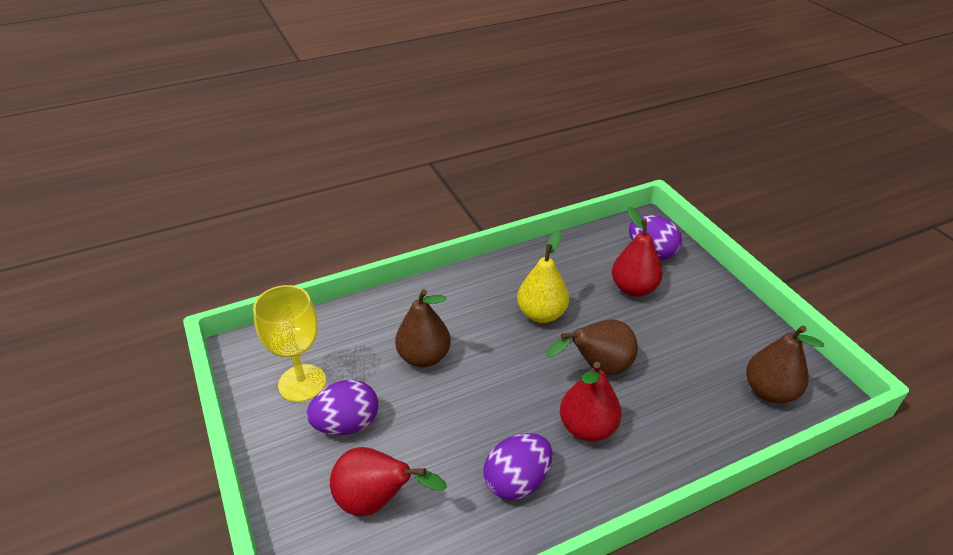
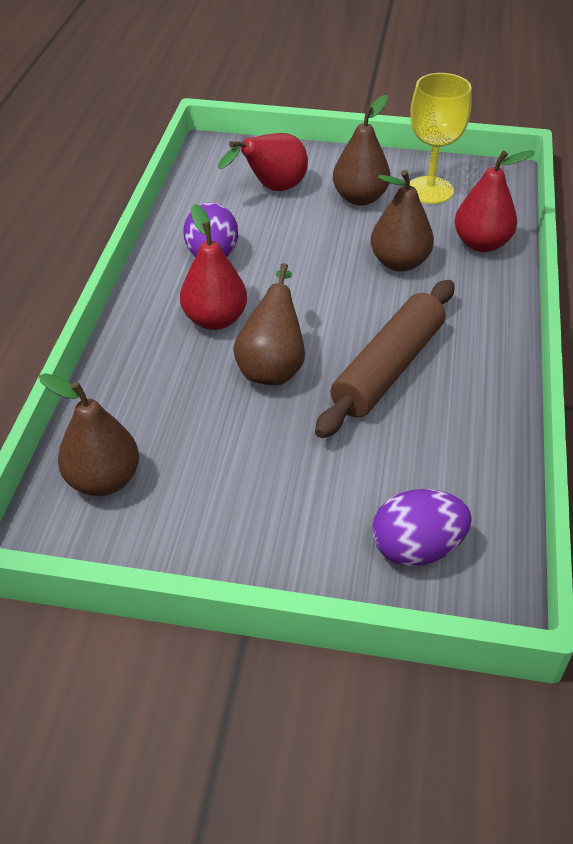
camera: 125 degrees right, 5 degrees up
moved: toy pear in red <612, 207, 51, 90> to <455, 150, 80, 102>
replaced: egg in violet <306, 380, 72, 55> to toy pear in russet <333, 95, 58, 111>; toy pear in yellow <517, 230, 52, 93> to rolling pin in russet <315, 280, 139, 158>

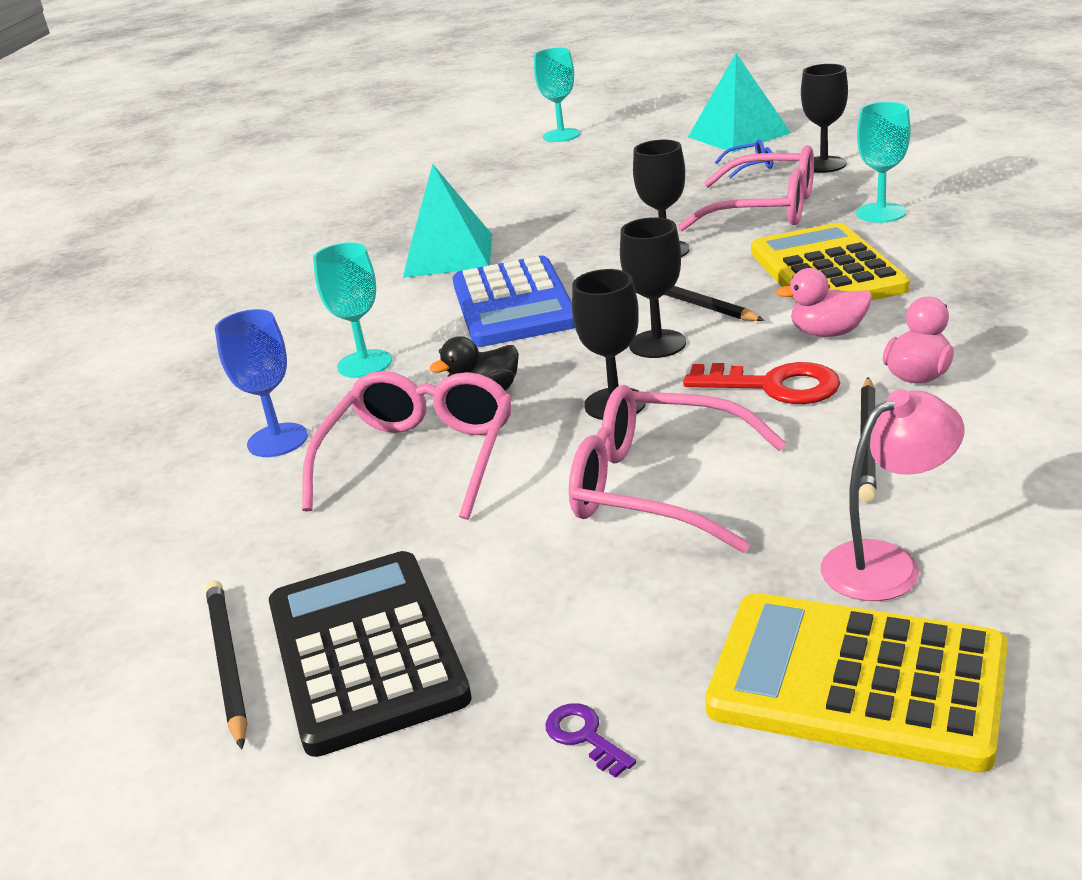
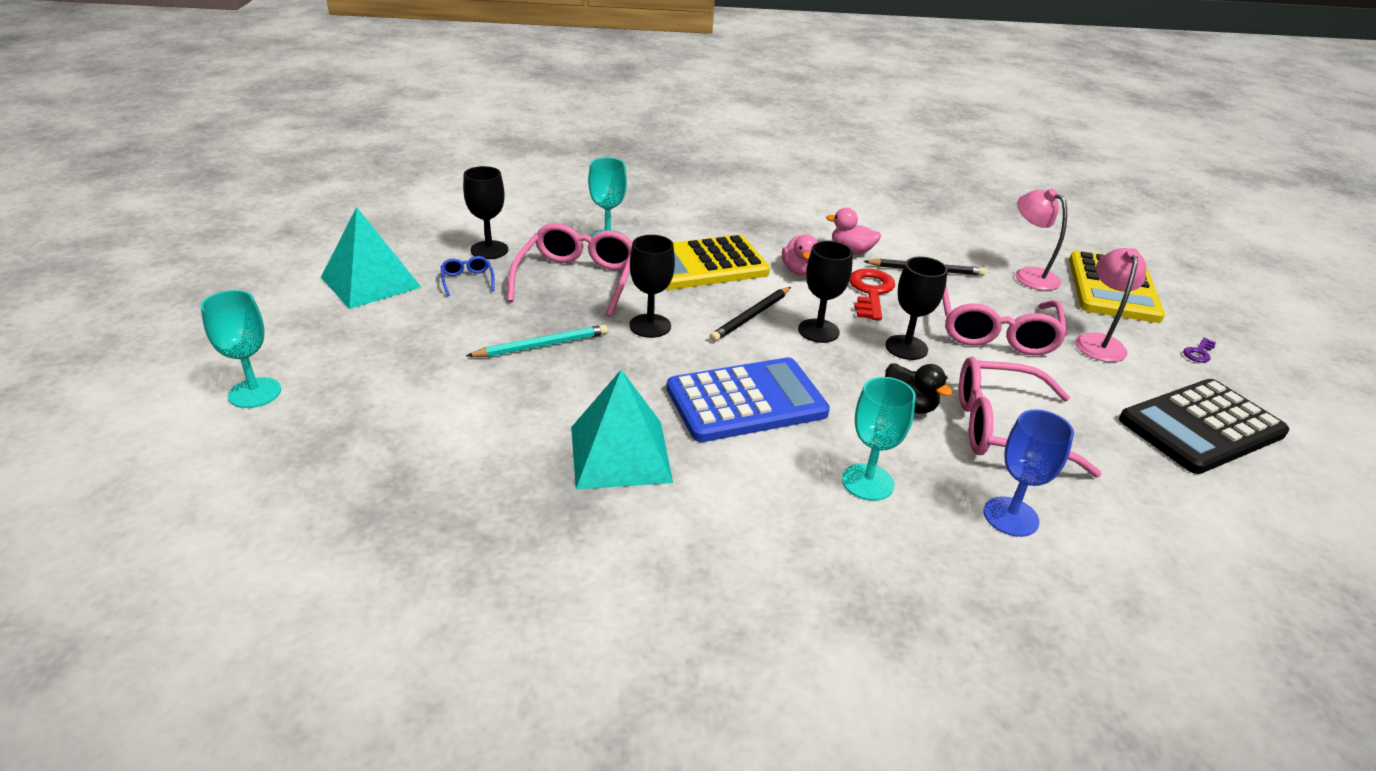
camera: 105 degrees left, 5 degrees up
removed: pencil in jet-black <206, 580, 41, 169>
added: pencil in aqua <466, 325, 142, 32>; reading lamp in pink <1075, 248, 71, 114>

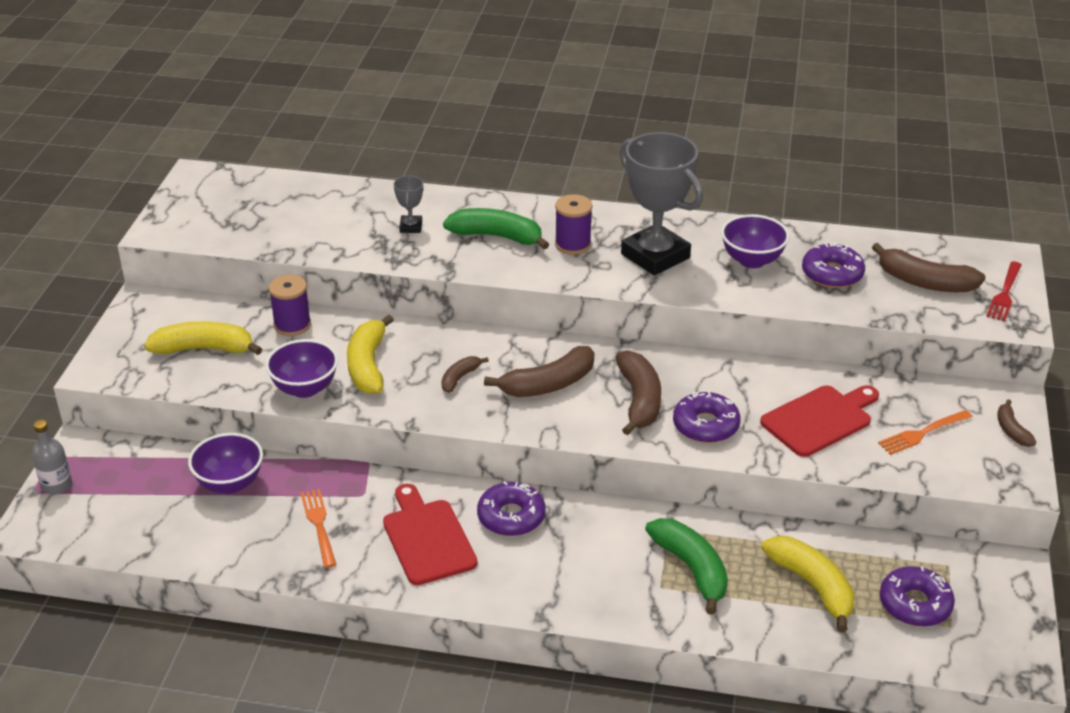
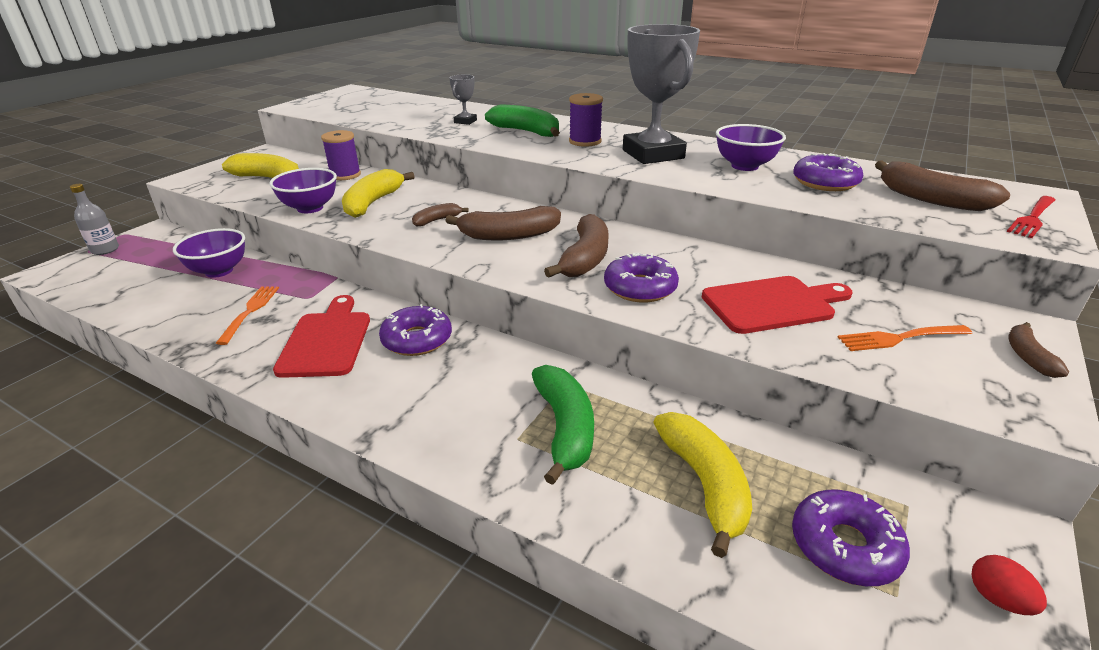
camera: 20 degrees right, 5 degrees down
added: egg in red <971, 555, 76, 60>

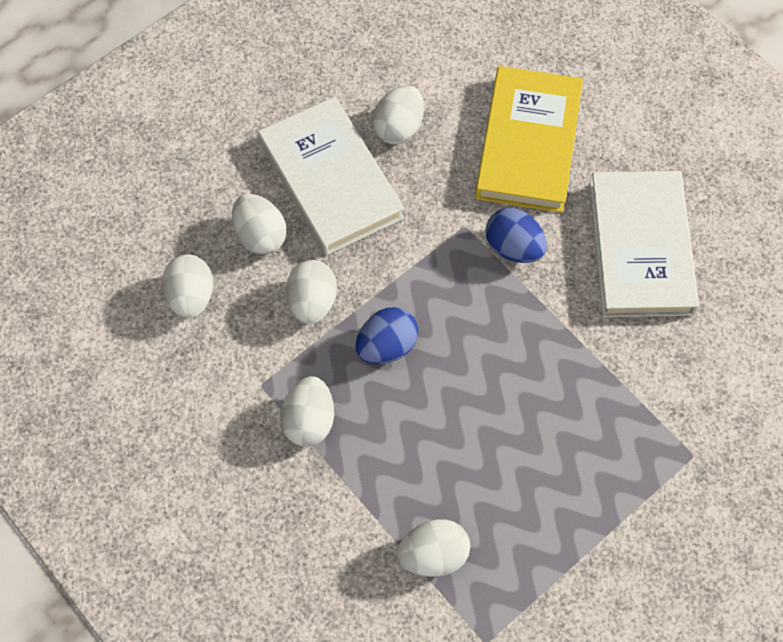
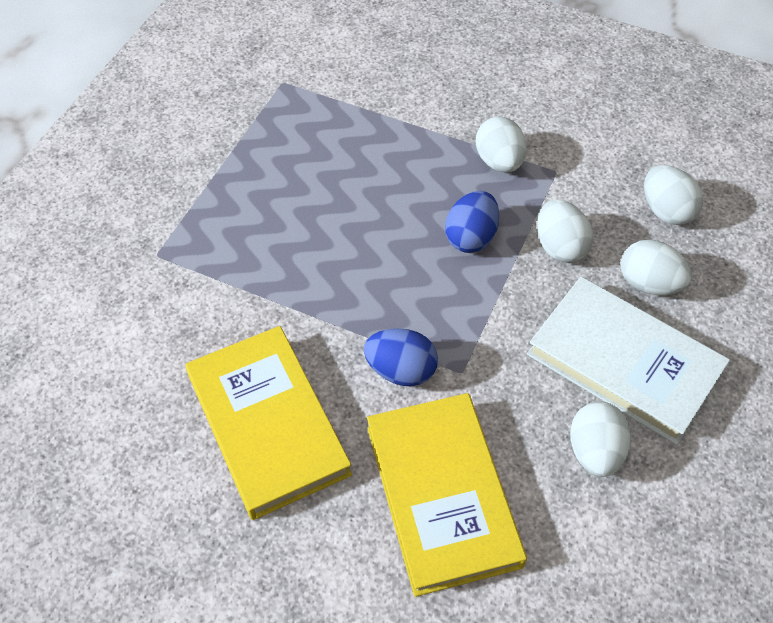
camera: 155 degrees right, 10 degrees down
removed: egg in snow-white <397, 520, 73, 57>
recoloured: book in snow-white <590, 171, 109, 146> to book in yellow <185, 326, 167, 194>

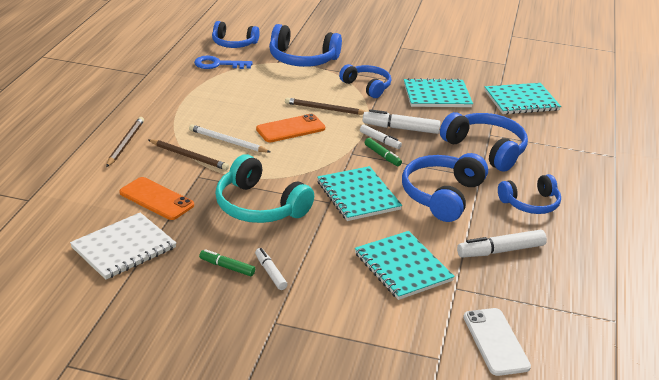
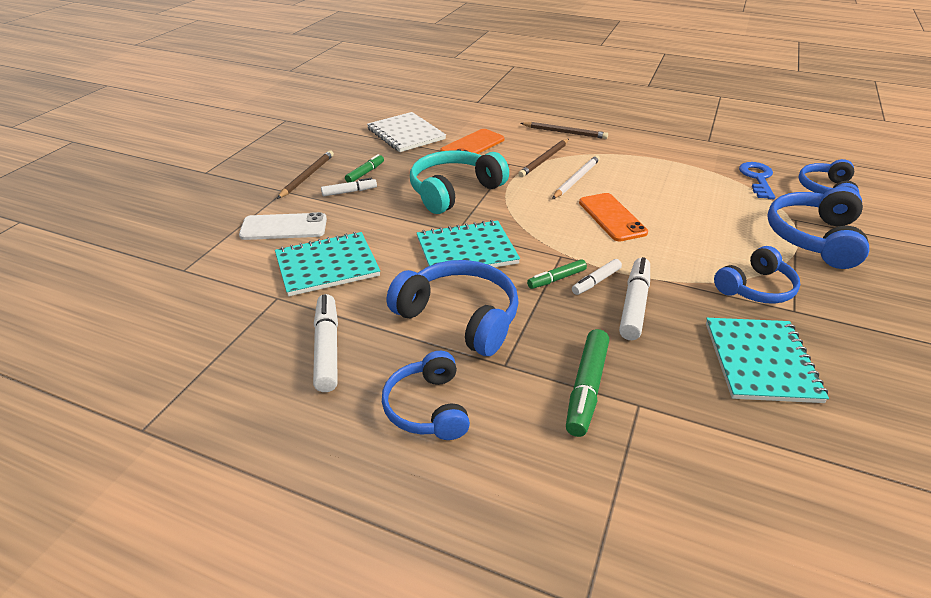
camera: 100 degrees right, 5 degrees up
removed: notepad in aqua <485, 83, 76, 31>
moved: pencil in russet <285, 98, 82, 17> to <277, 150, 57, 49>; phone in snow-white <463, 308, 68, 68> to <239, 212, 88, 28>
replaced: headset in royal blue <440, 112, 88, 59> to felt pen in leaf-green <566, 329, 43, 108>

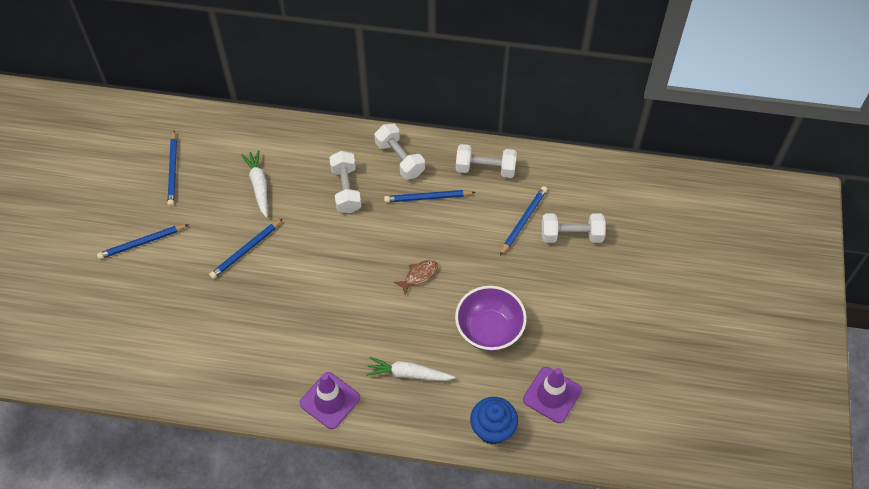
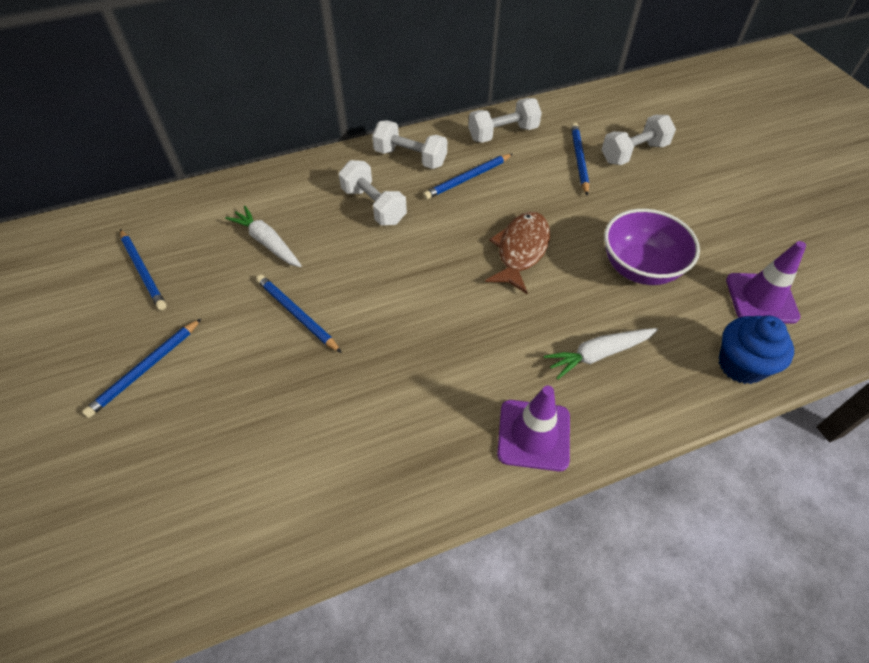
camera: 30 degrees left, 5 degrees down
turned: pencil in royal blue <209, 219, 74, 60> = <256, 275, 86, 78> 120 degrees clockwise
resized: fish figure in russet <394, 260, 44, 35> = <485, 212, 65, 82> x1.72

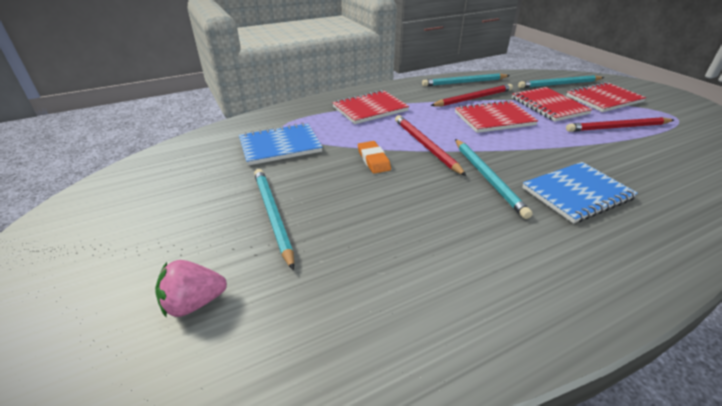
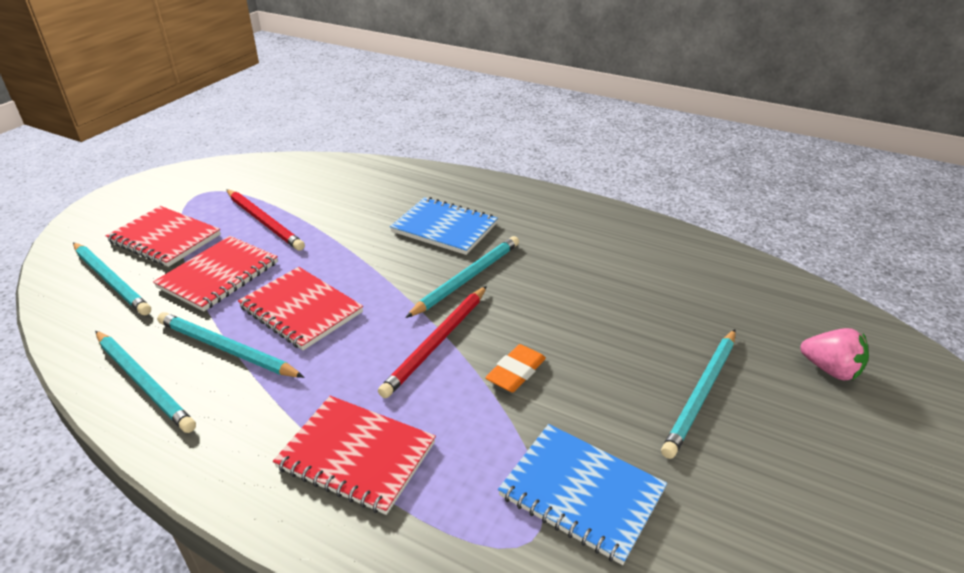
camera: 125 degrees left, 0 degrees up
recoloured: pencil in red <430, 84, 83, 23> to pencil in aqua <157, 312, 148, 66>

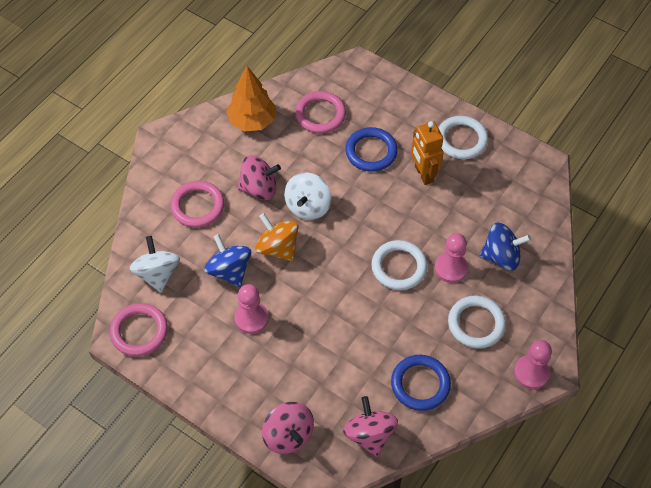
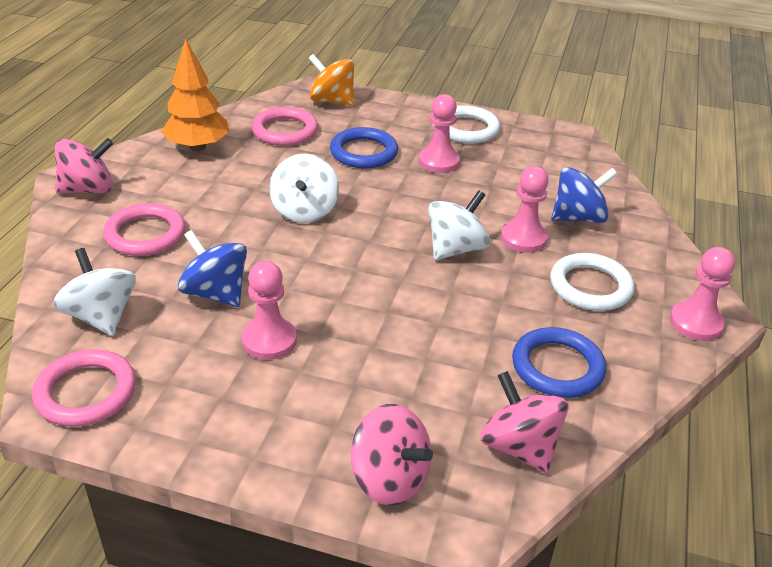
camera: 20 degrees left, 20 degrees down
moved: toy top in pink <238, 155, 43, 45> to <55, 138, 58, 56>; toy top in orange <255, 213, 44, 48> to <308, 54, 47, 52>
replaced: hoop in snow-white <371, 240, 56, 50> to toy top in snow-white <428, 190, 62, 70>; toy robot in orange <411, 121, 33, 64> to game pawn in pink <419, 94, 41, 79>

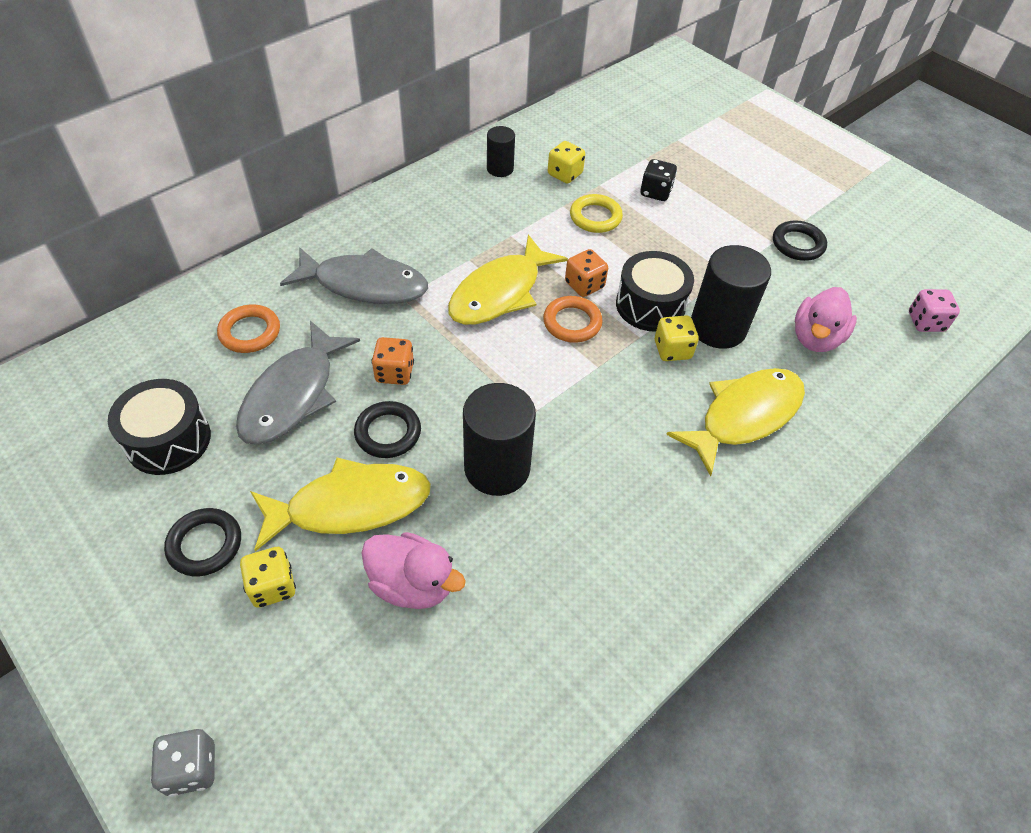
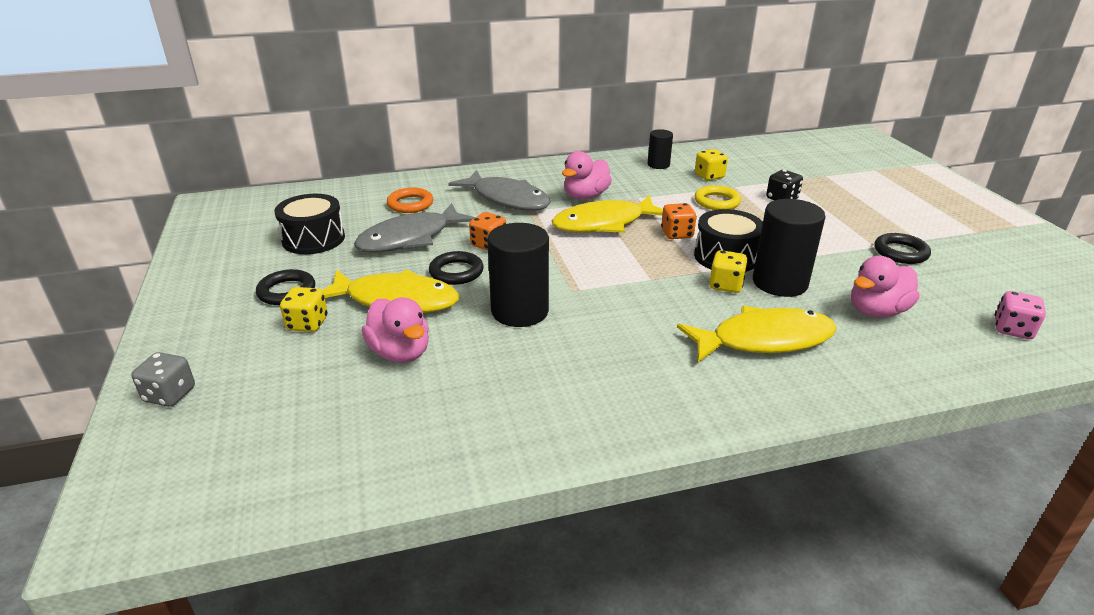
camera: 30 degrees right, 20 degrees down
removed: hoop in orange <543, 296, 60, 47>
added: duck in pink <562, 151, 50, 49>

